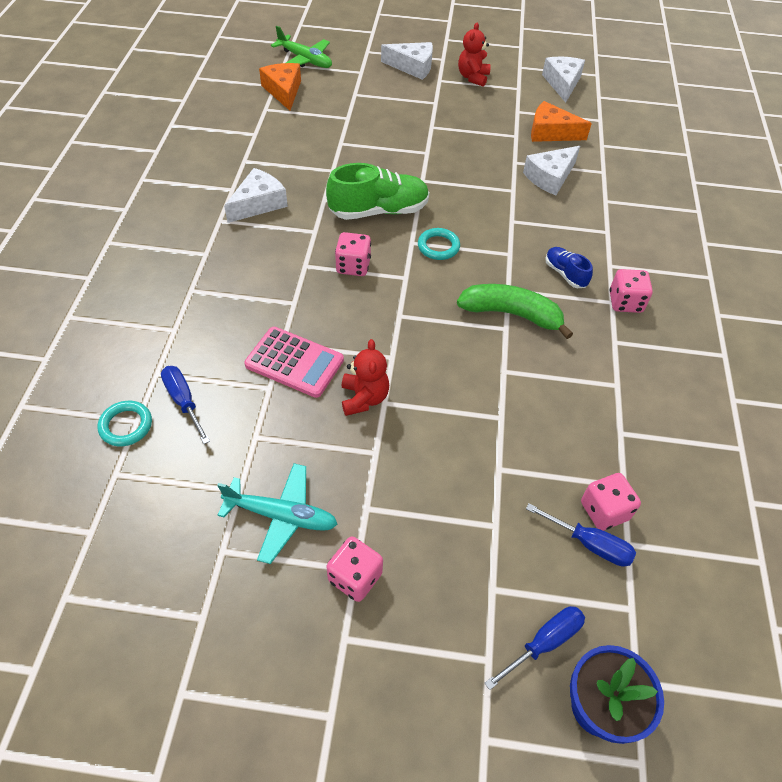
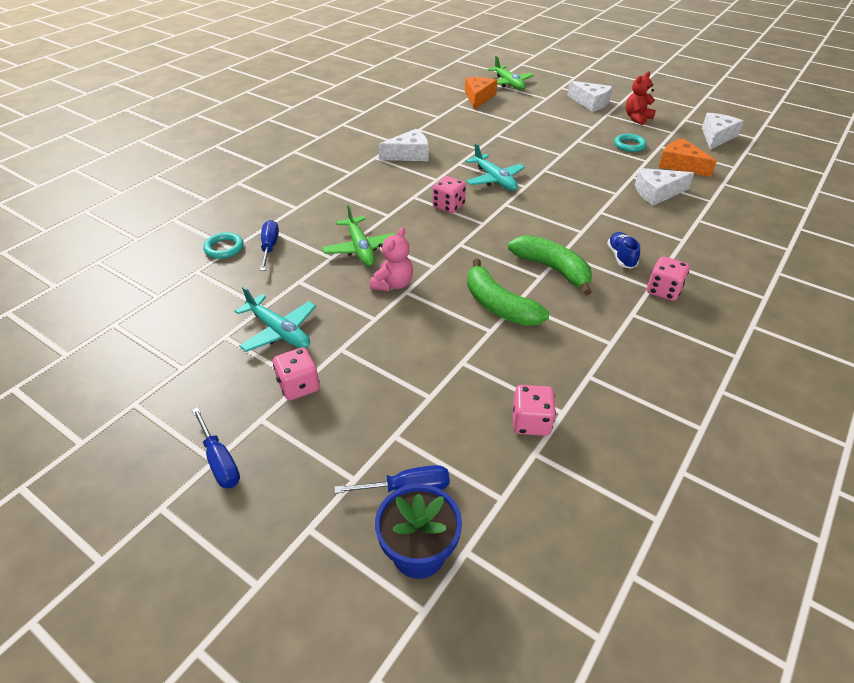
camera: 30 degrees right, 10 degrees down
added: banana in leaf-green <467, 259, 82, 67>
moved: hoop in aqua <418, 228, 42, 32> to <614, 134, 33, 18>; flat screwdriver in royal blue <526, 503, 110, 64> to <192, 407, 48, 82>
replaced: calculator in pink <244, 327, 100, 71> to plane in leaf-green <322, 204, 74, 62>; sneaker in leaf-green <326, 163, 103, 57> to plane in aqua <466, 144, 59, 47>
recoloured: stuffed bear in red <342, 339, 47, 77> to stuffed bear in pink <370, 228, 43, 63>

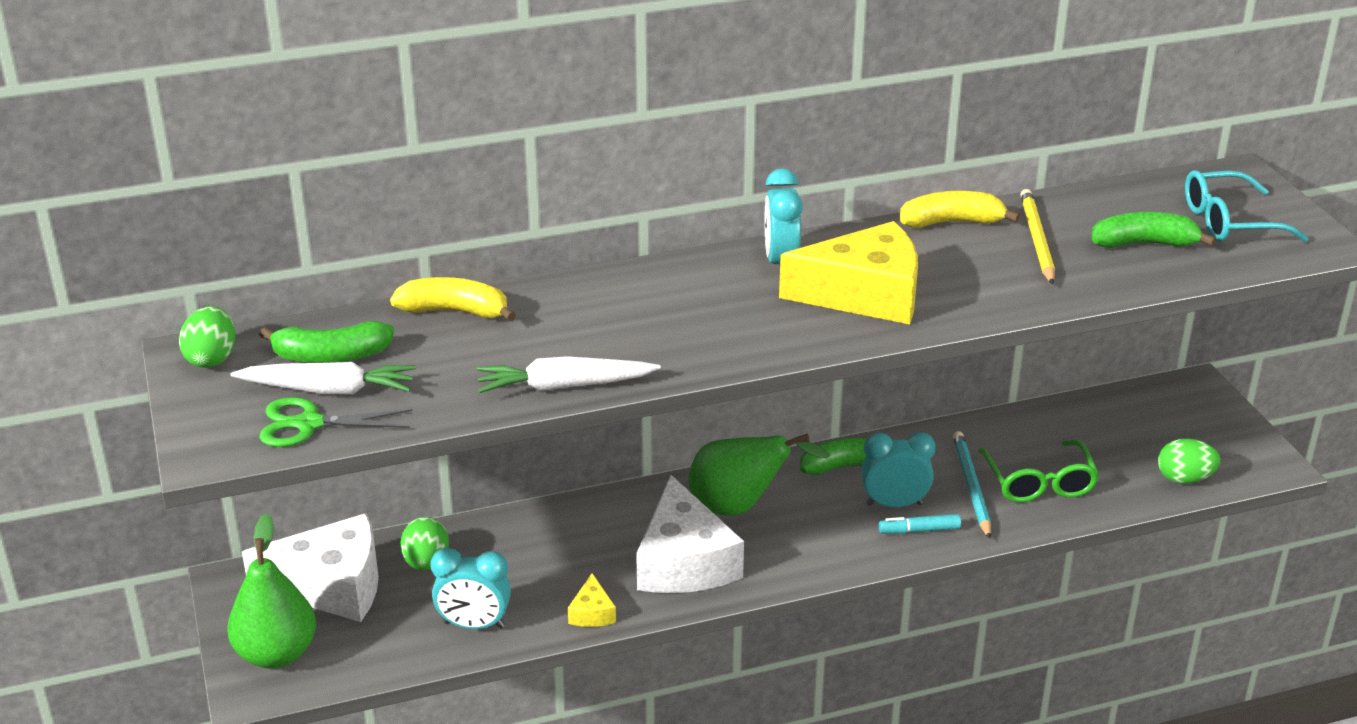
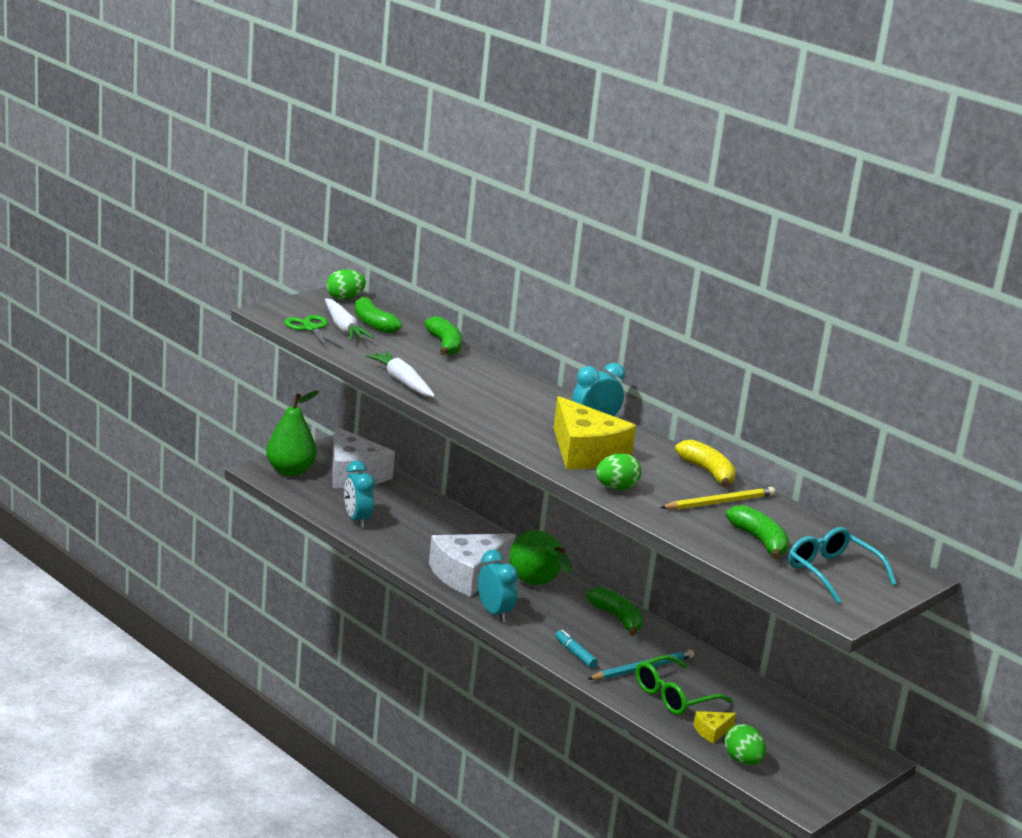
camera: 60 degrees right, 10 degrees down
moved: egg in leaf-green <400, 517, 49, 54> to <596, 453, 46, 37>; cheese in yellow <568, 573, 48, 54> to <693, 711, 44, 33>; alarm clock in aqua <861, 432, 74, 75> to <478, 550, 40, 72>
recoloured: banana in yellow <390, 277, 126, 45> to banana in leaf-green <424, 316, 38, 39>

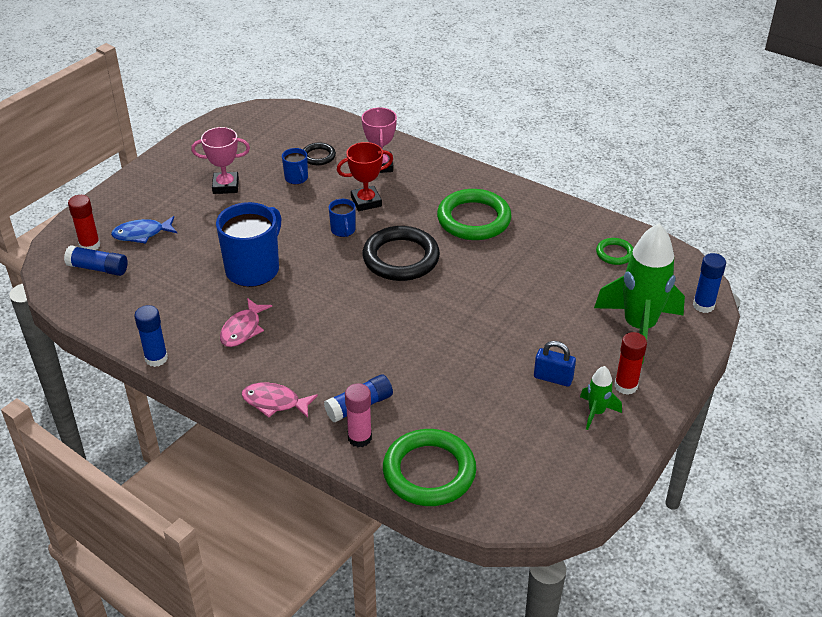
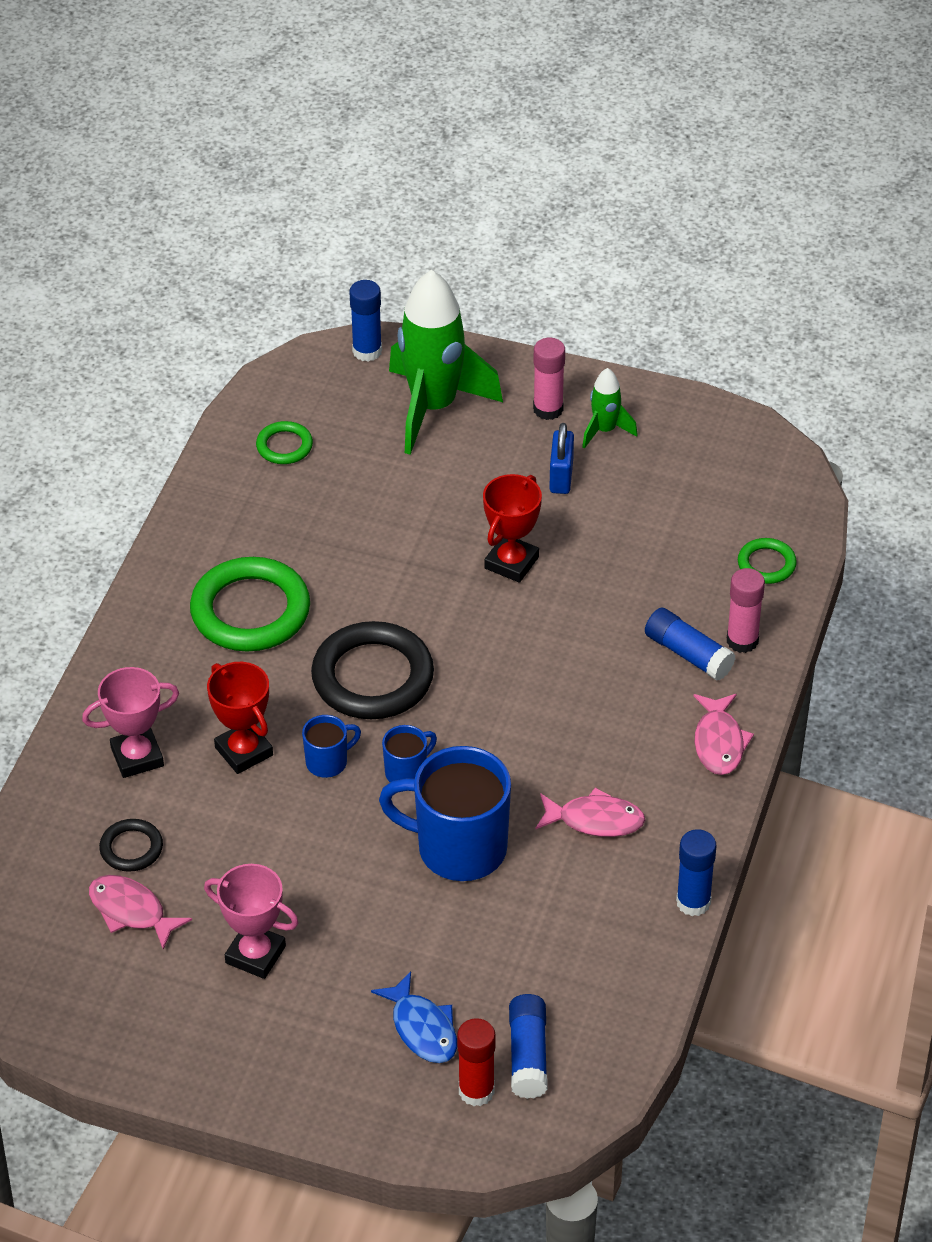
camera: 105 degrees left, 5 degrees up
added: fish figure in pink <89, 875, 103, 75>; prize cup in red <483, 474, 59, 109>
moved: mug in royal blue <282, 148, 26, 36> to <382, 725, 55, 58>
recoloured: glue stick in red <615, 332, 32, 63> to glue stick in pink <533, 338, 32, 82>
turned: prize cup in pink <191, 127, 59, 67> = <204, 864, 95, 115> 45 degrees counterclockwise
resized: hoop in leaf-green <383, 429, 93, 77> = <738, 538, 59, 46> x0.50

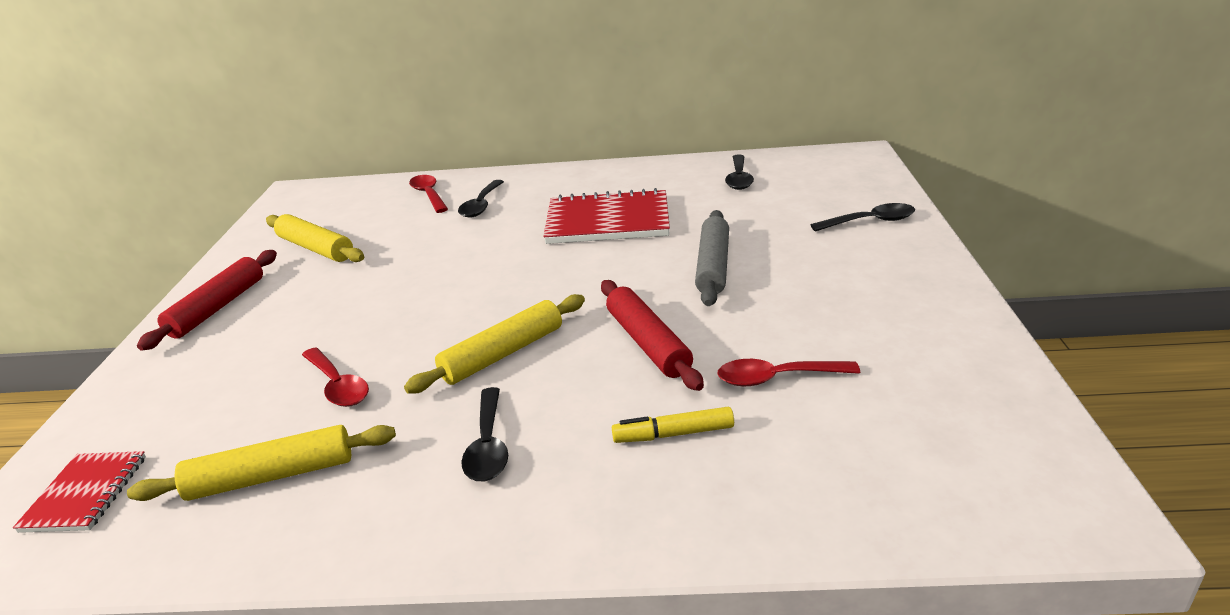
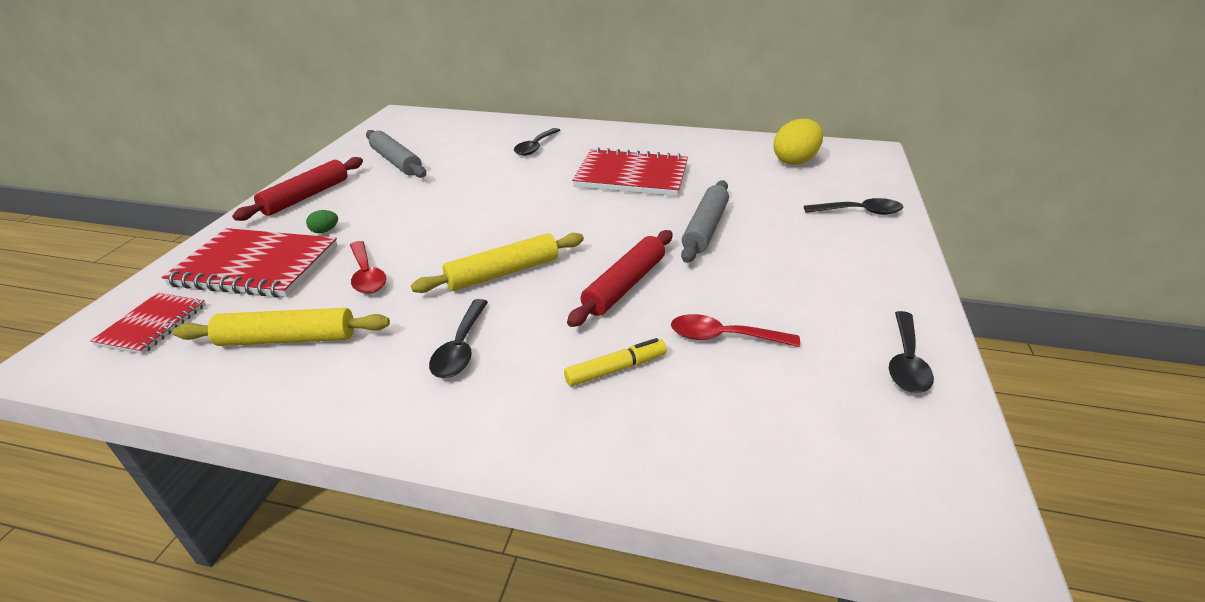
camera: 10 degrees right, 5 degrees up
removed: tablespoon in red <409, 175, 39, 38>
added: notepad in red <161, 228, 177, 69>; egg in leaf-green <306, 210, 32, 23>; egg in yellow <773, 119, 50, 46>
moved: tablespoon in jet-black <725, 154, 29, 36> to <889, 311, 45, 82>
recoloured: rolling pin in yellow <266, 214, 98, 48> to rolling pin in grey <366, 130, 60, 48>
turned: rolling pin in red <601, 280, 103, 111> = <567, 230, 106, 97> 45 degrees clockwise; felt pen in yellow <612, 407, 122, 36> = <564, 338, 103, 49> 150 degrees clockwise

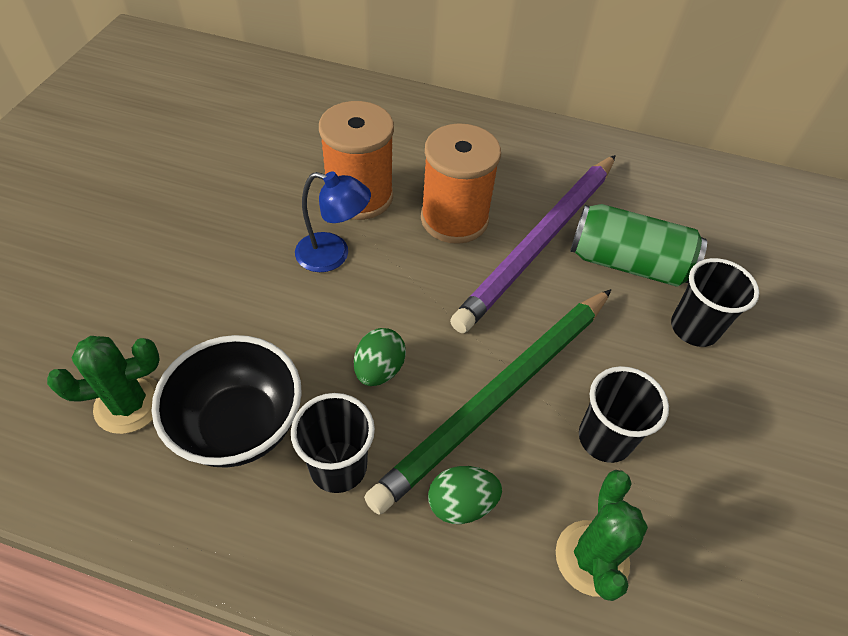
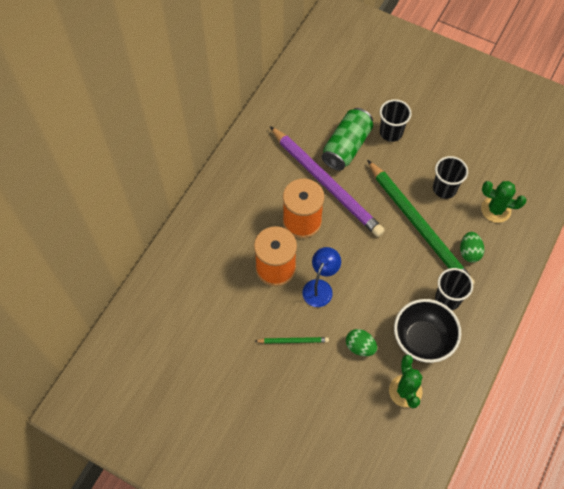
camera: 75 degrees left, 10 degrees up
added: pencil in leaf-green <255, 337, 74, 7>
moved: egg in leaf-green <354, 328, 52, 58> to <346, 329, 31, 27>

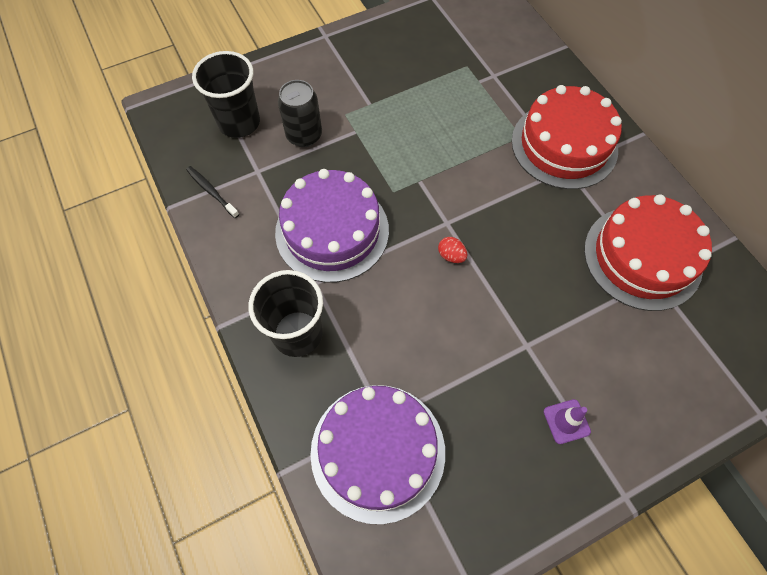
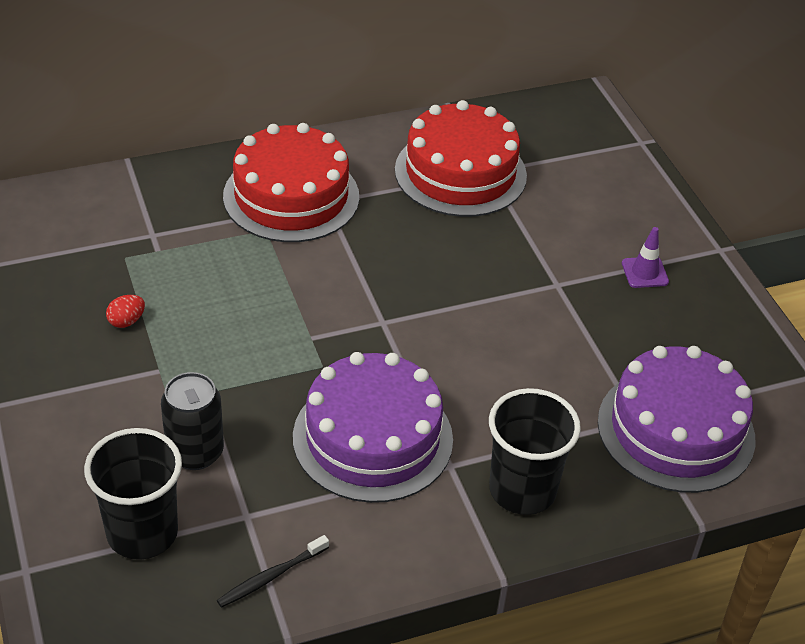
camera: 85 degrees left, 20 degrees down
moved: egg in red <438, 237, 29, 26> to <106, 295, 39, 33>

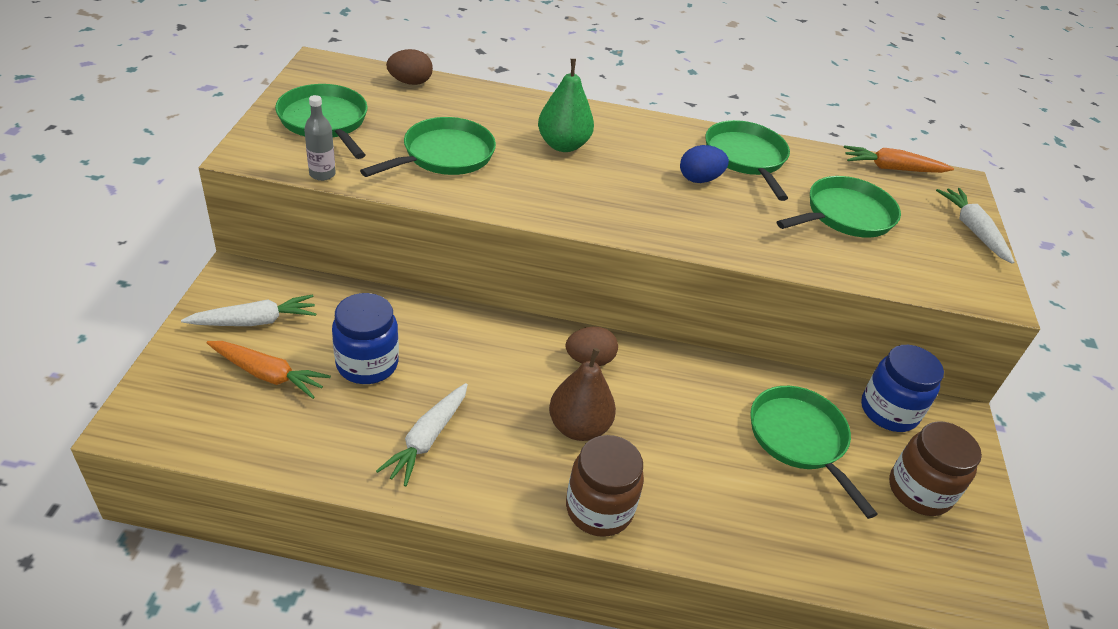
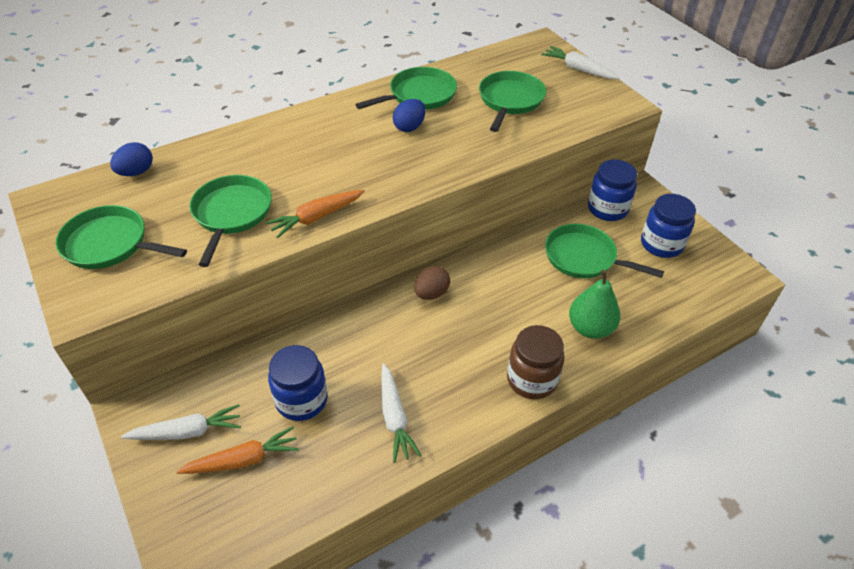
camera: 35 degrees left, 5 degrees up
removed: flask in grey <304, 95, 32, 86>; toy pear in russet <549, 348, 67, 93>
moved: toy pear in leaf-green <538, 59, 56, 93> to <569, 270, 51, 69>; toy carrot in orange <844, 146, 110, 27> to <265, 190, 100, 48>
recoloured: egg in russet <386, 49, 47, 36> to egg in royal blue <110, 142, 43, 34>; jam jar in russet <889, 421, 93, 95> to jam jar in royal blue <641, 194, 55, 64>
turned: toy carrot in snow-white <181, 294, 135, 32> = <121, 404, 120, 36> 45 degrees clockwise; frying pan in leaf-green <705, 120, 85, 81> = <355, 67, 102, 43> 105 degrees clockwise

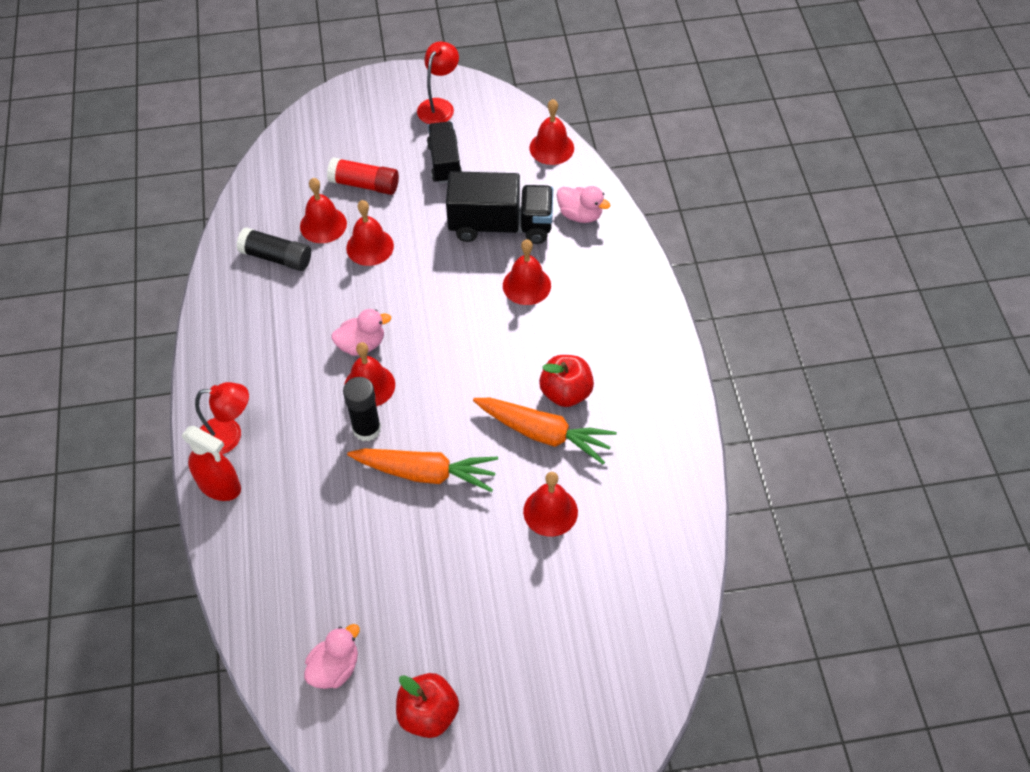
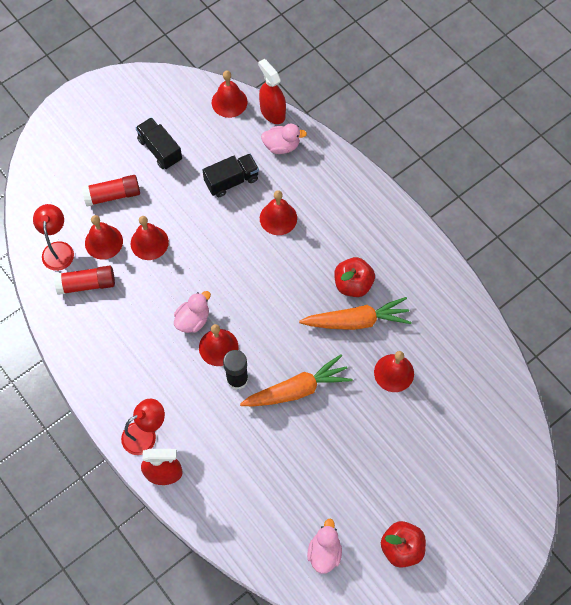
camera: 30 degrees left, 10 degrees up
added: spray cleaner in red <258, 59, 28, 65>
moved: reading lamp in red <417, 41, 42, 83> to <33, 204, 41, 67>
recoloured: glue stick in jet-black <236, 227, 75, 44> to glue stick in red <54, 266, 61, 29>
resized: toy truck in jet-black <446, 171, 107, 73> = <202, 154, 57, 43> x0.64

